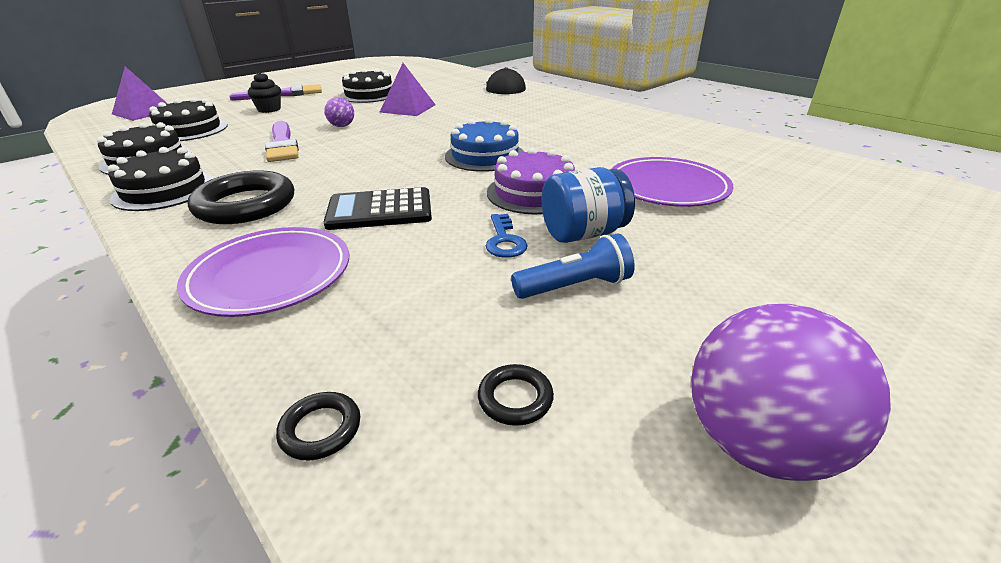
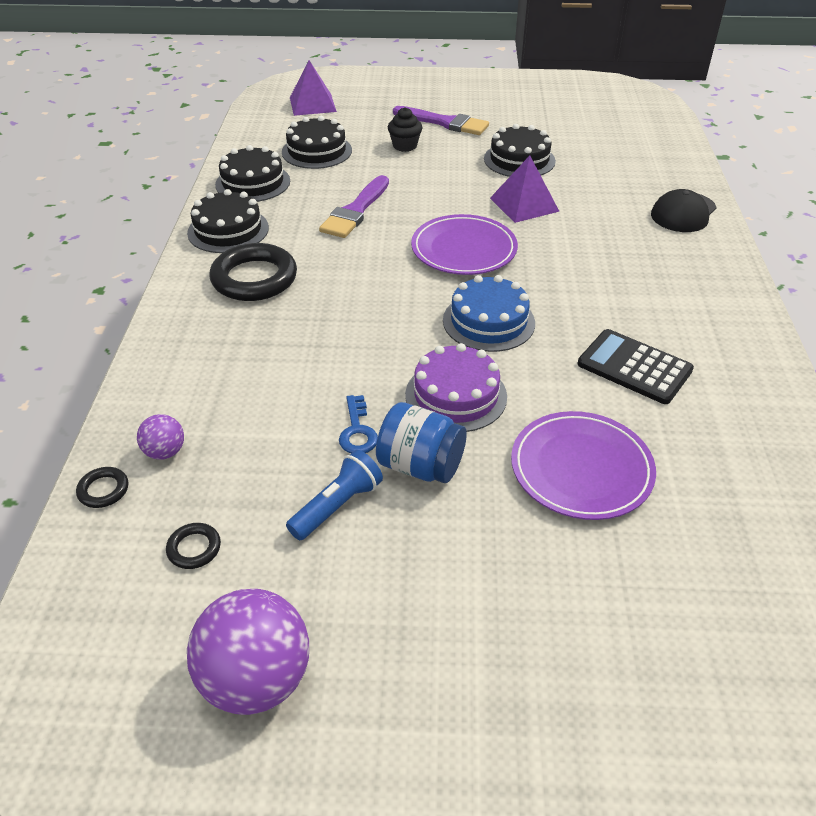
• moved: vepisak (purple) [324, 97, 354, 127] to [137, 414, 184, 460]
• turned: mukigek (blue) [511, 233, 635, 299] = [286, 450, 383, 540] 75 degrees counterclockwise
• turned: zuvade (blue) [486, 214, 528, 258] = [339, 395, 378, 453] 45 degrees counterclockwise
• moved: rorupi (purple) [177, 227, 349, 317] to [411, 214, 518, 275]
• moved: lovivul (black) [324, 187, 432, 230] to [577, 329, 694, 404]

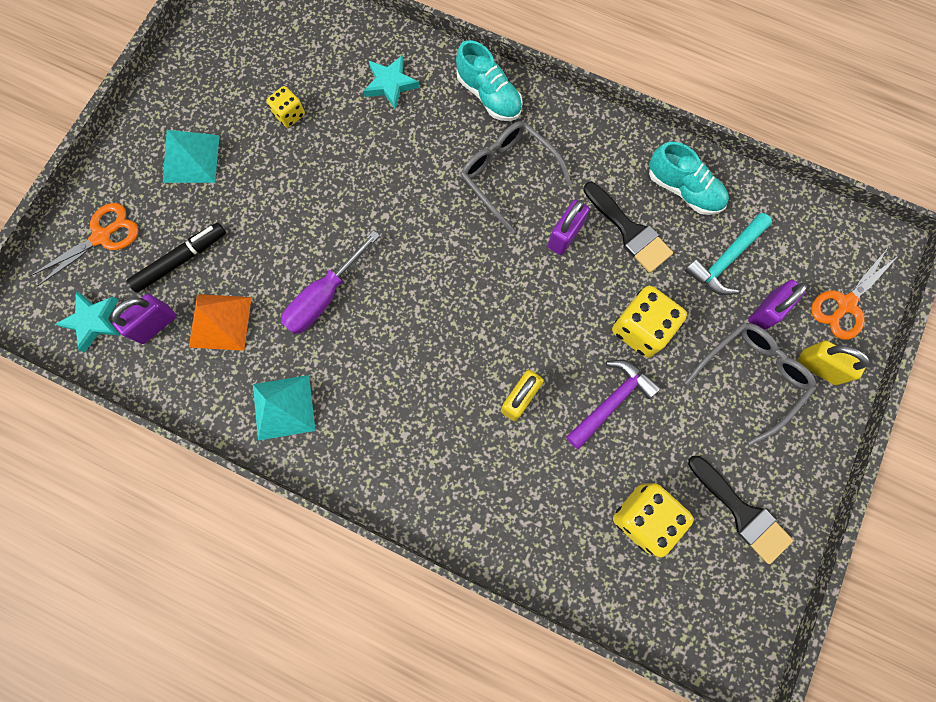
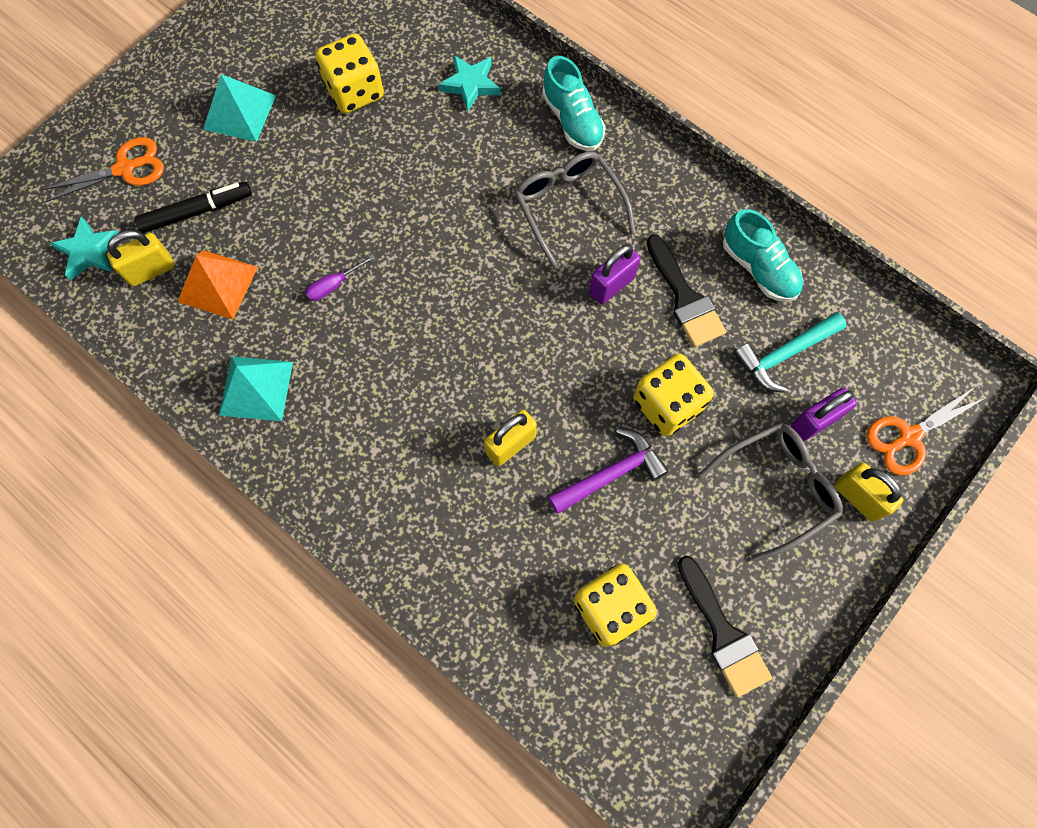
• recoloured: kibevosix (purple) [112, 294, 176, 344] to kibevosix (yellow) [107, 230, 175, 286]
• resized: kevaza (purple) [281, 230, 380, 334] = [305, 254, 375, 301] x0.54
• resized: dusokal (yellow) [266, 86, 305, 128] = [315, 33, 384, 114] x1.78

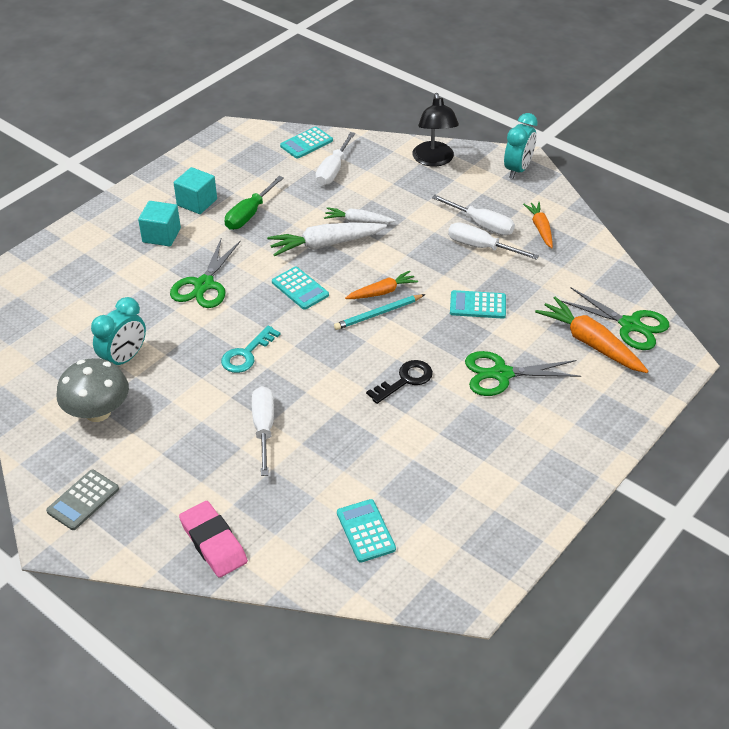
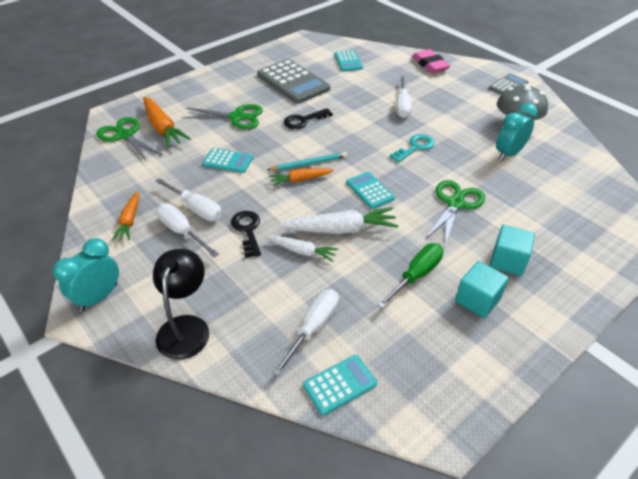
• added: zuvade (black) [231, 211, 261, 258]
• added: lovivul (grey) [257, 59, 330, 104]

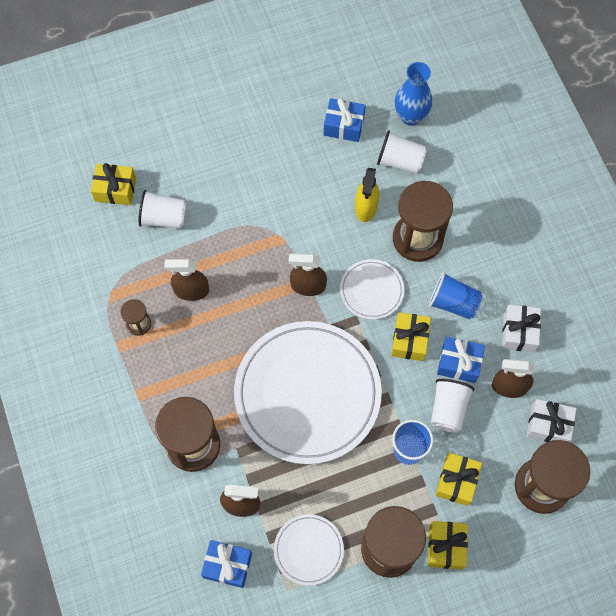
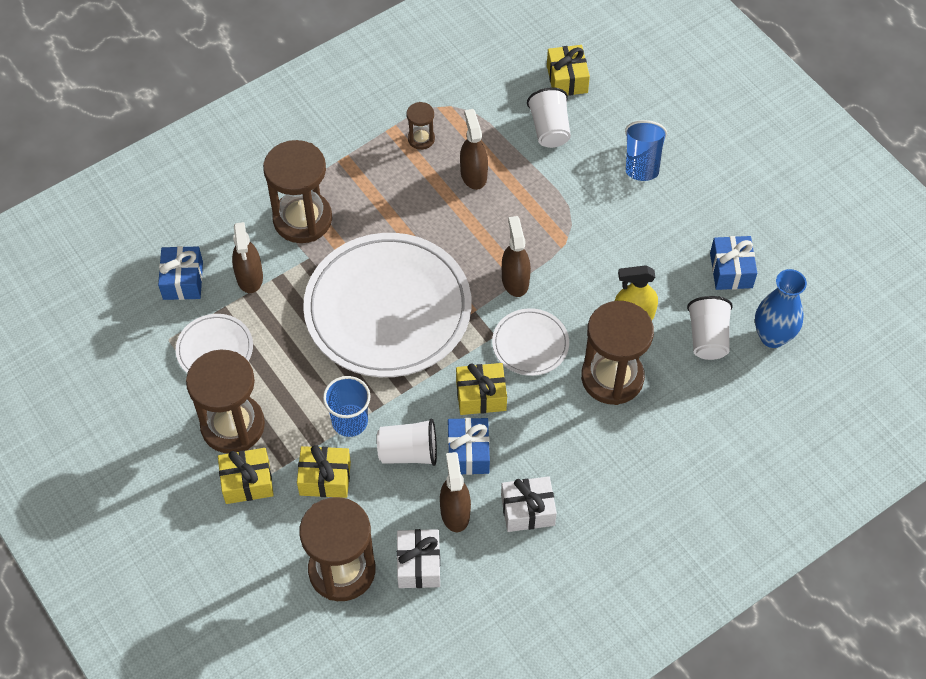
• moved: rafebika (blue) [429, 272, 483, 319] to [625, 120, 667, 181]

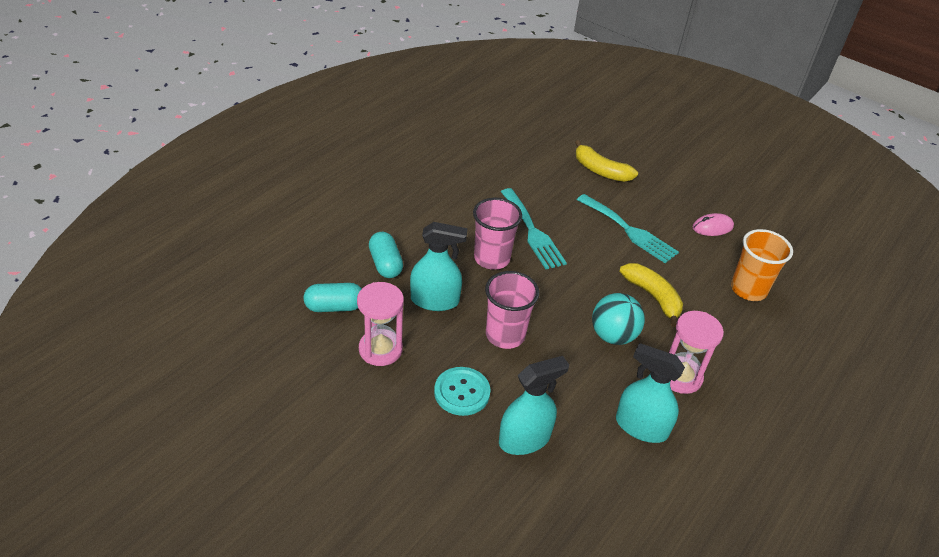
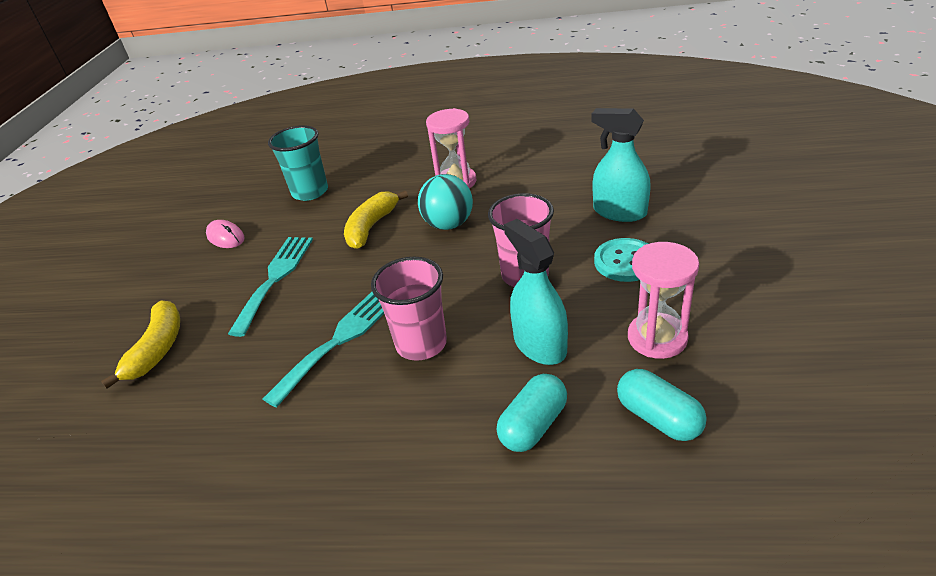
• recoloured: rafebika (orange) [731, 229, 793, 301] to rafebika (turquoise) [268, 125, 328, 201]
• removed: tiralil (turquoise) [616, 343, 685, 443]

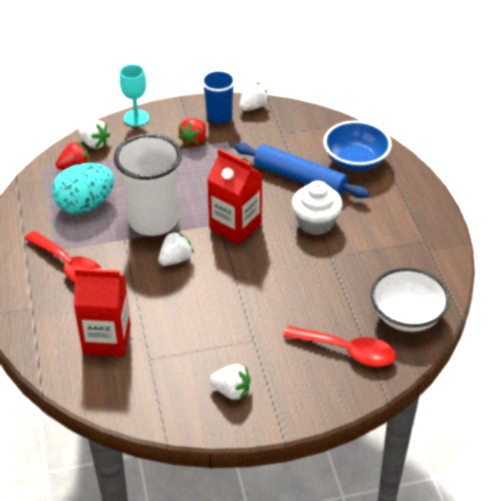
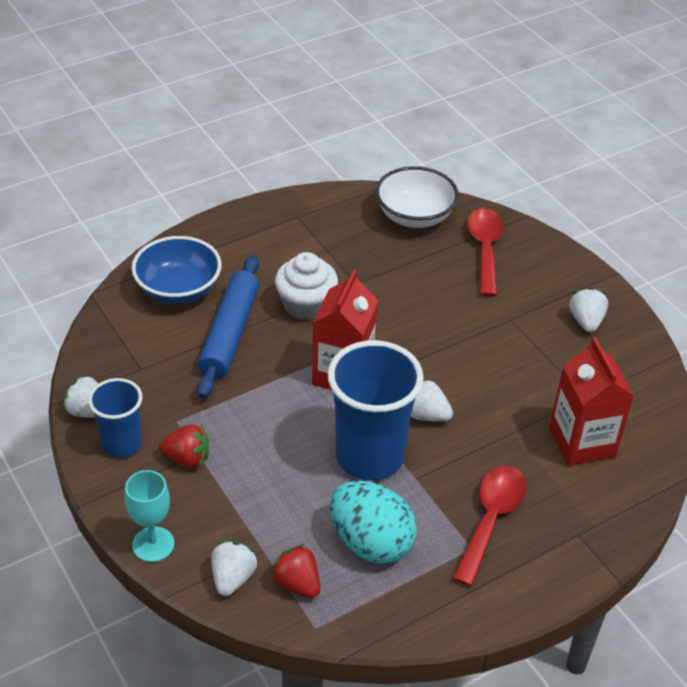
• recoloured: rafebika (white) [114, 134, 182, 236] to rafebika (blue) [328, 340, 424, 480]

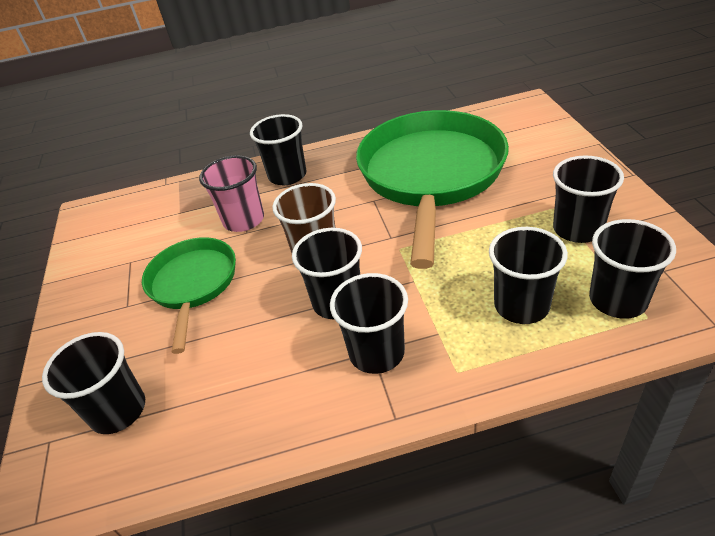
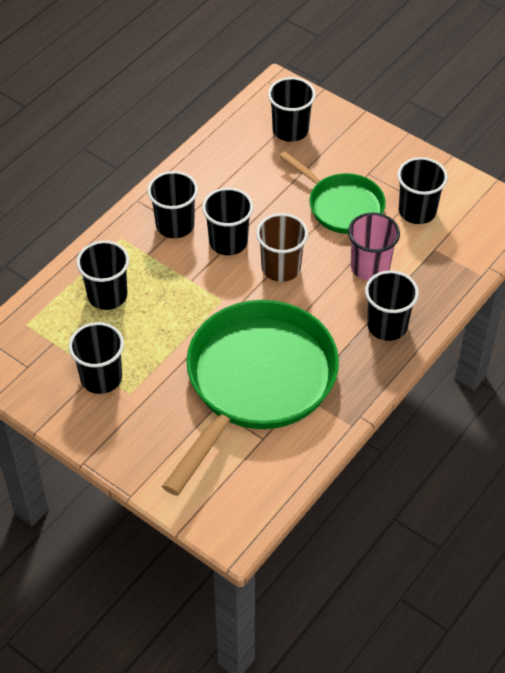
• turned: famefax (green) [356, 110, 509, 269] = [162, 300, 339, 496] 120 degrees counterclockwise
• moved: rafebika (black) [589, 219, 676, 319] to [397, 157, 448, 224]

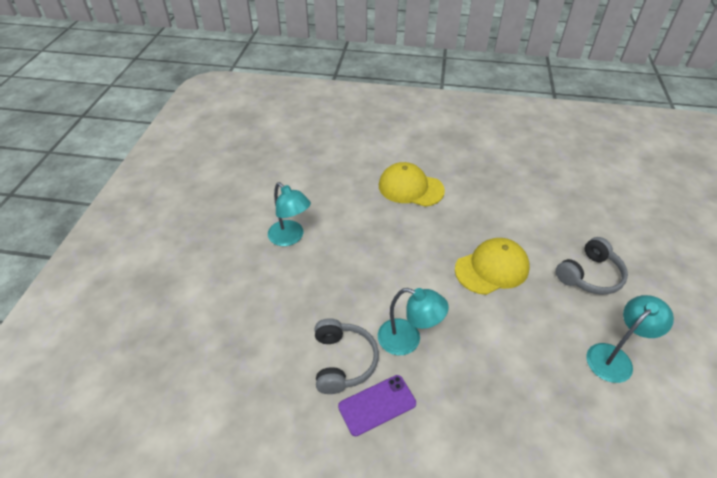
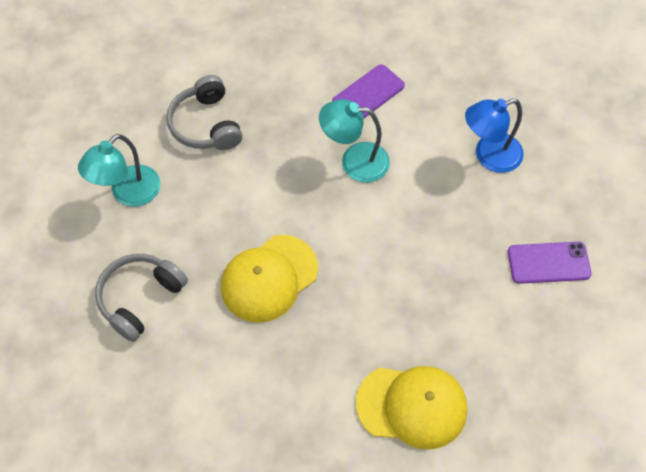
• moved: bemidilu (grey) [315, 318, 379, 394] to [166, 75, 242, 150]
• added: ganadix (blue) [465, 99, 524, 173]
• replaced: ganadix (turquoise) [268, 182, 311, 246] to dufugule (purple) [508, 242, 591, 284]

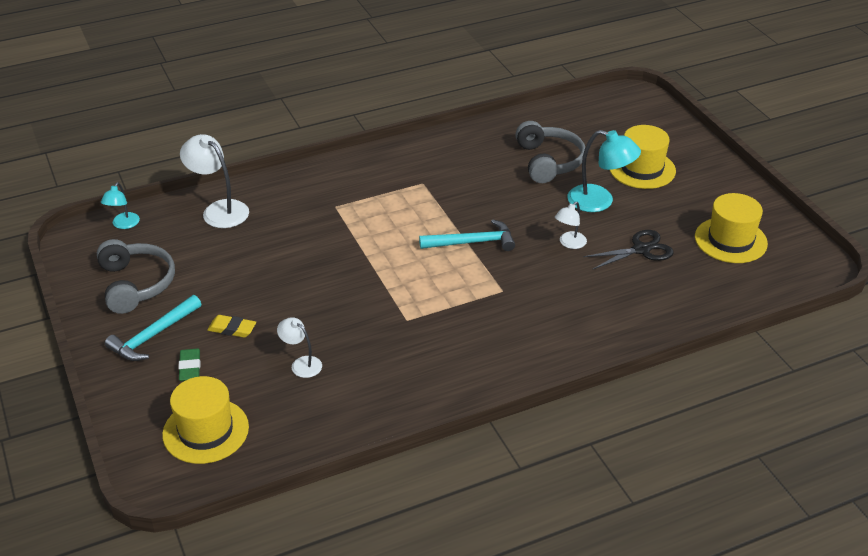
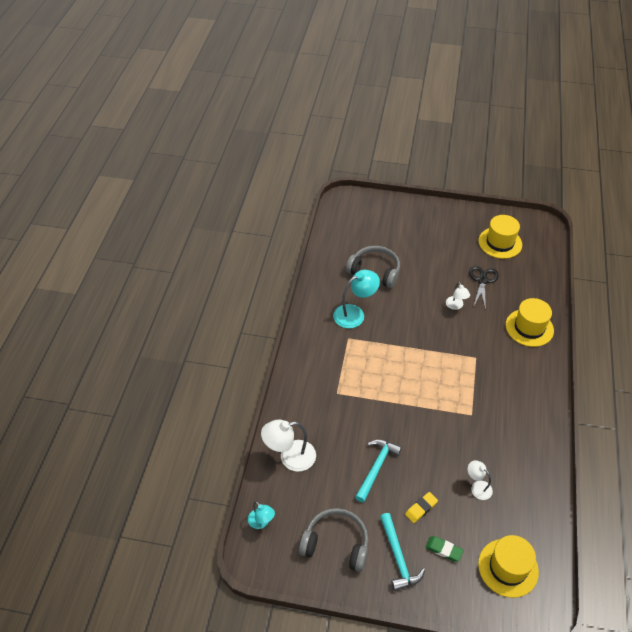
• moved: ganadix (turquoise) [568, 130, 641, 212] to [333, 270, 380, 328]
• moved: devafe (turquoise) [419, 219, 515, 251] to [355, 440, 402, 503]
• turned: ganadix (white) [277, 317, 322, 378] = [468, 460, 493, 500] 60 degrees clockwise
• moved: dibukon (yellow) [610, 125, 676, 189] to [506, 298, 554, 347]

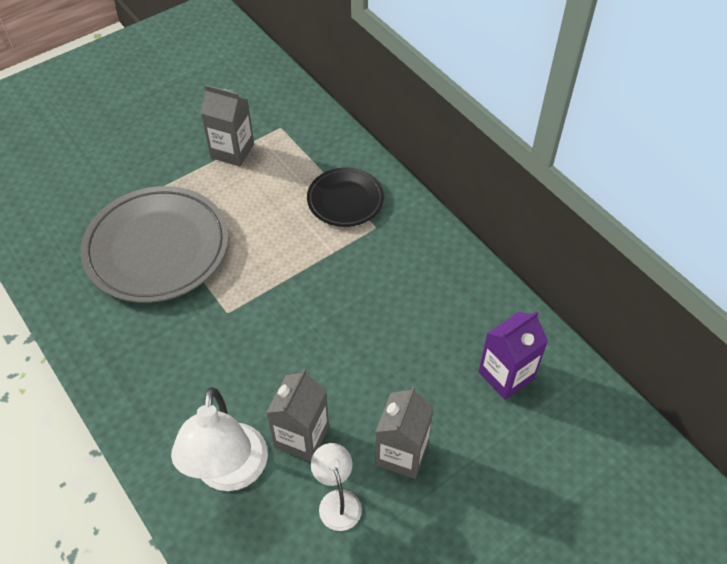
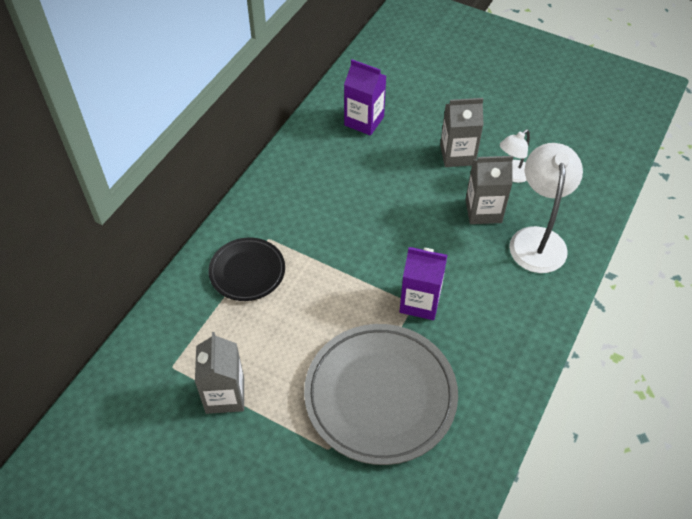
• added: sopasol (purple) [399, 247, 447, 320]
• turned: ganadix (white) [171, 387, 268, 491] = [509, 143, 583, 273] 60 degrees counterclockwise

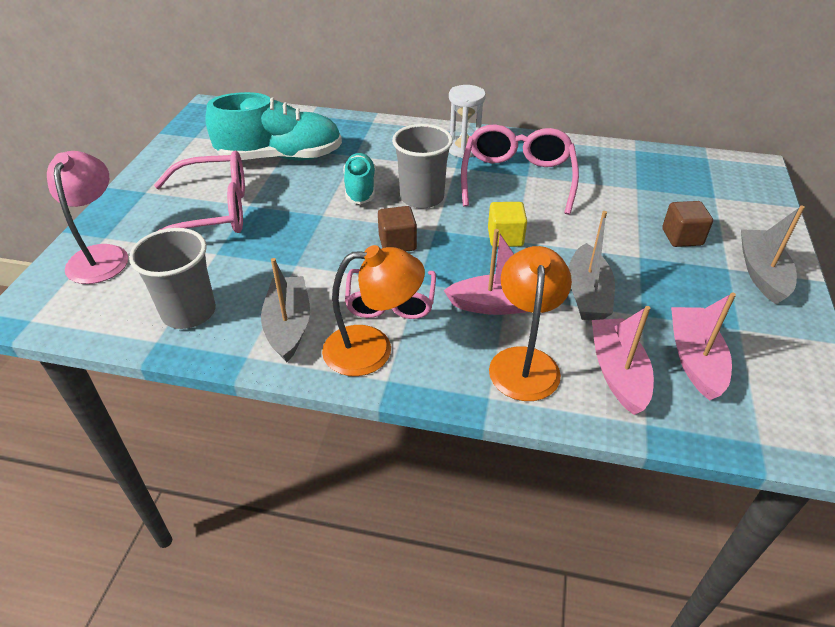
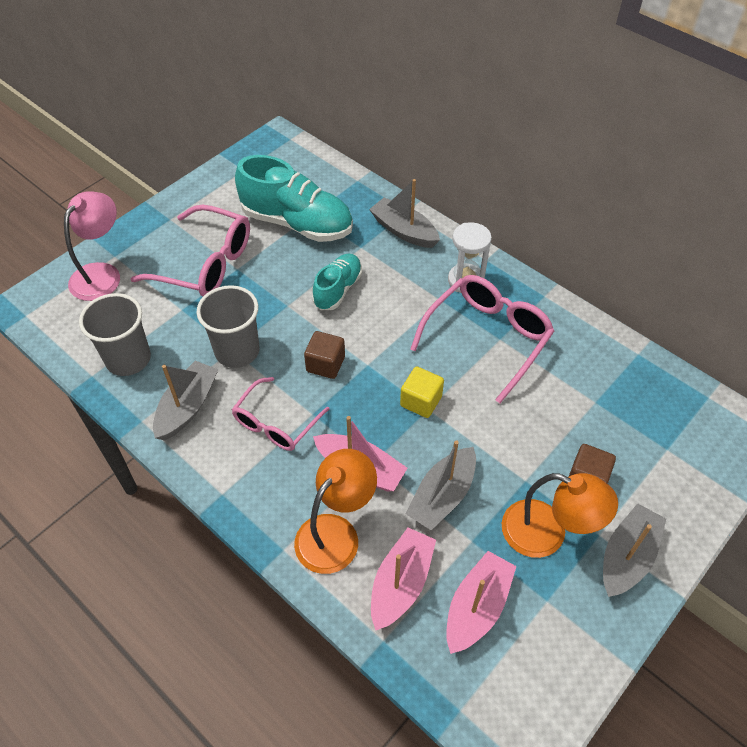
• moved: rafebika (grey) [392, 124, 453, 208] to [197, 285, 260, 368]
• added: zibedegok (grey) [369, 179, 440, 248]
• moved: ganadix (orange) [322, 245, 425, 376] to [502, 473, 618, 558]

